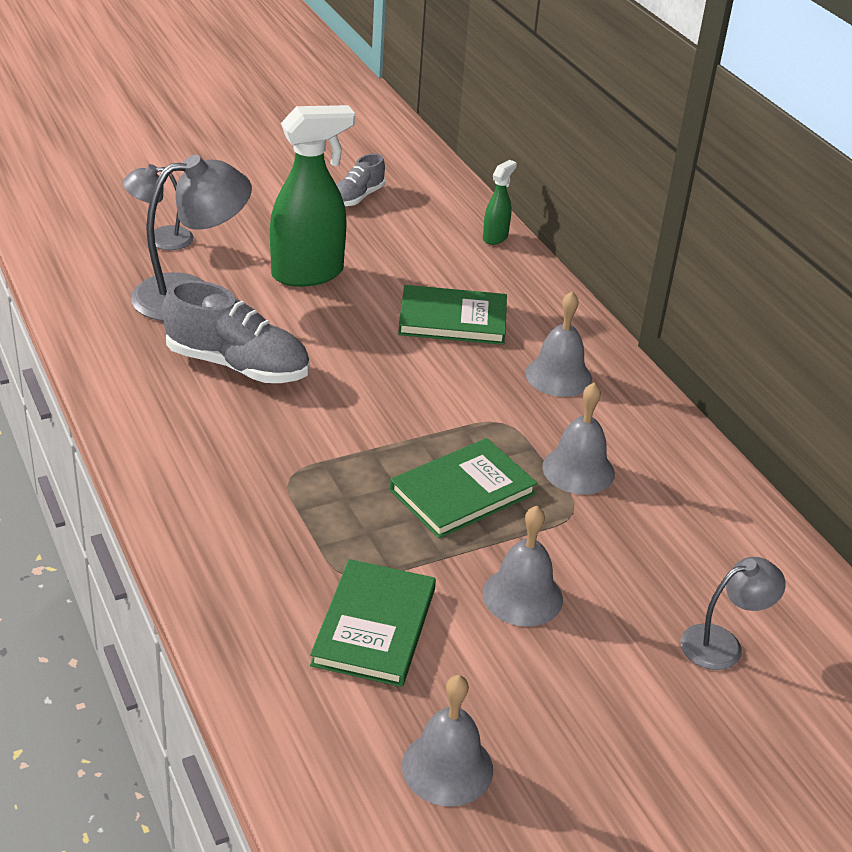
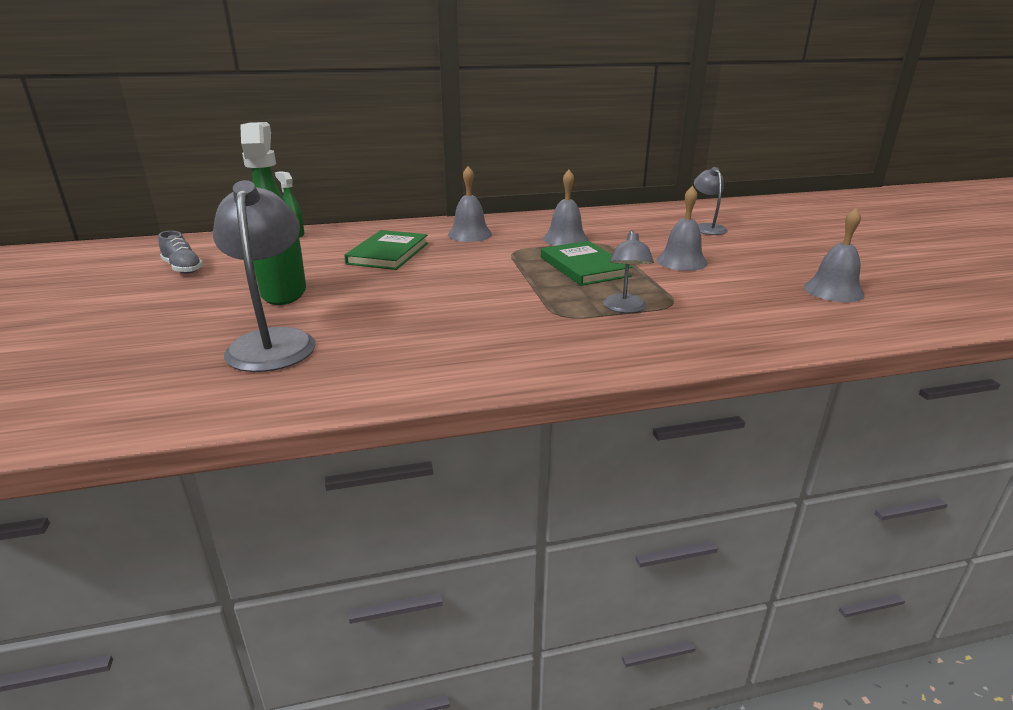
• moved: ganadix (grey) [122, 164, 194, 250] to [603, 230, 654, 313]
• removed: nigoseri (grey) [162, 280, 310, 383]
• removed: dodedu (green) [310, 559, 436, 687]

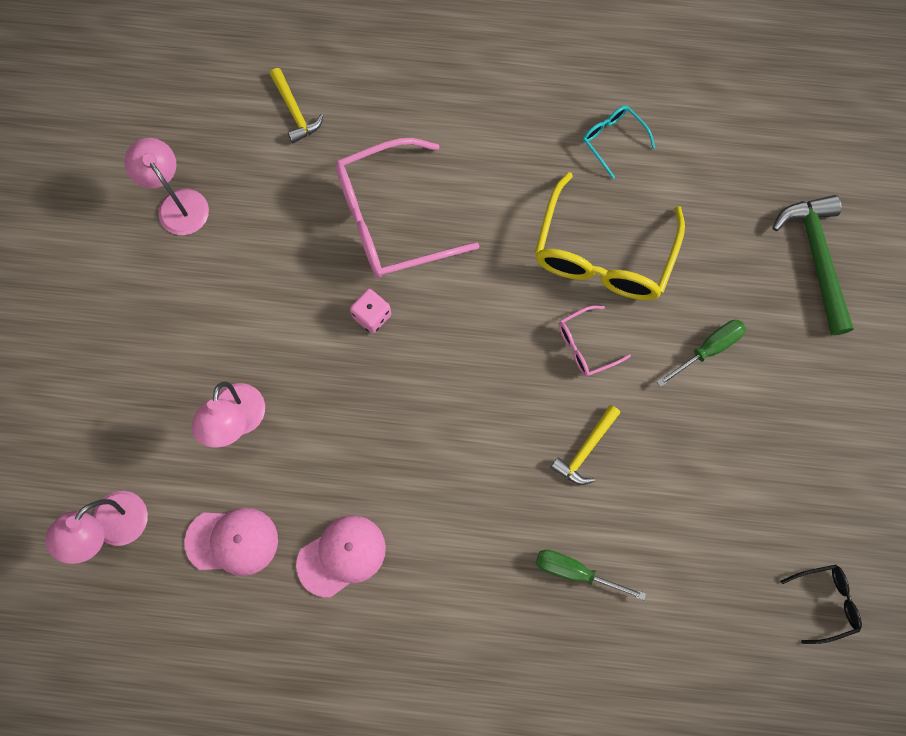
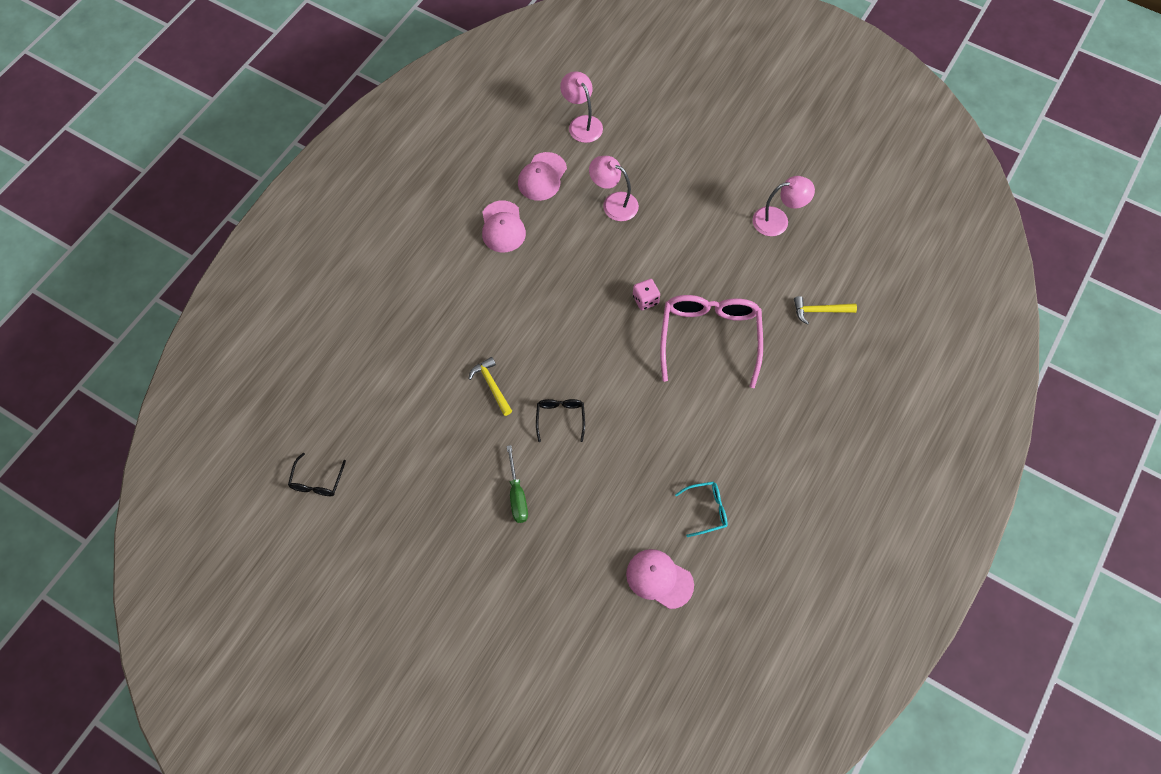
• recoloured: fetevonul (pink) [559, 306, 631, 376] to fetevonul (black) [536, 399, 585, 442]
• added: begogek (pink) [626, 549, 694, 609]
• removed: fetevonul (yellow) [535, 172, 685, 300]
• removed: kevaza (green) [536, 550, 646, 600]
• removed: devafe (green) [773, 195, 854, 335]

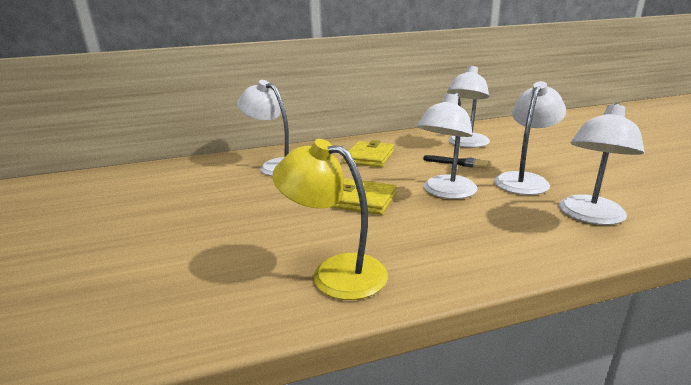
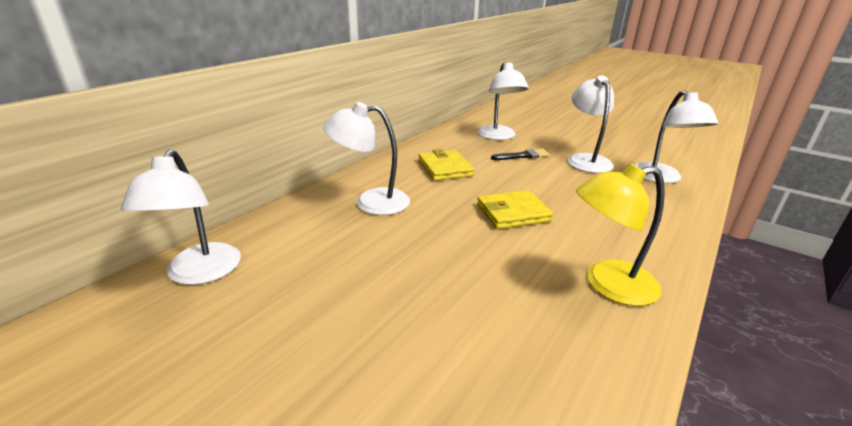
• moved: ganadix (white) [417, 92, 477, 199] to [121, 149, 241, 285]

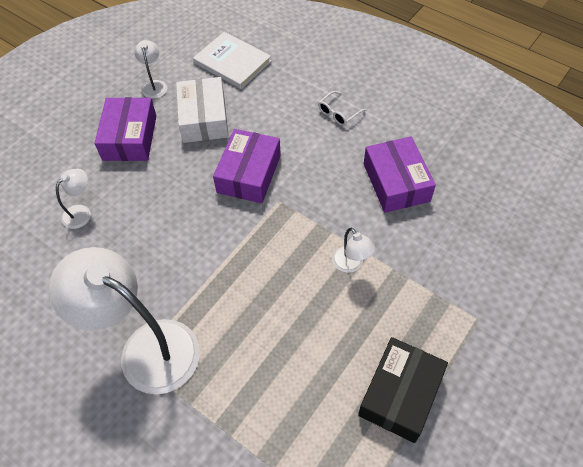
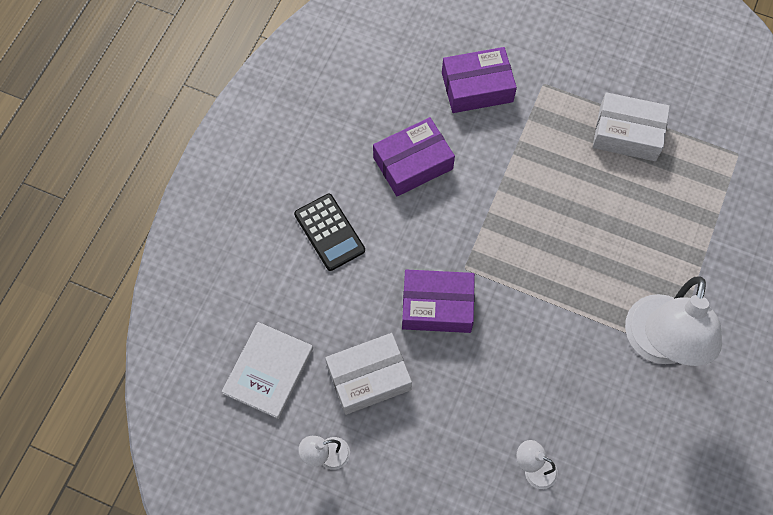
• replaced: fetevonul (white) [318, 91, 366, 126] to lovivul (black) [294, 194, 365, 271]
• moved: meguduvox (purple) [94, 97, 156, 161] to [442, 47, 517, 113]
• recoloured: meguduvox (black) [358, 337, 448, 443] to meguduvox (white) [593, 92, 670, 161]
• removed: ganadix (white) [332, 227, 376, 273]

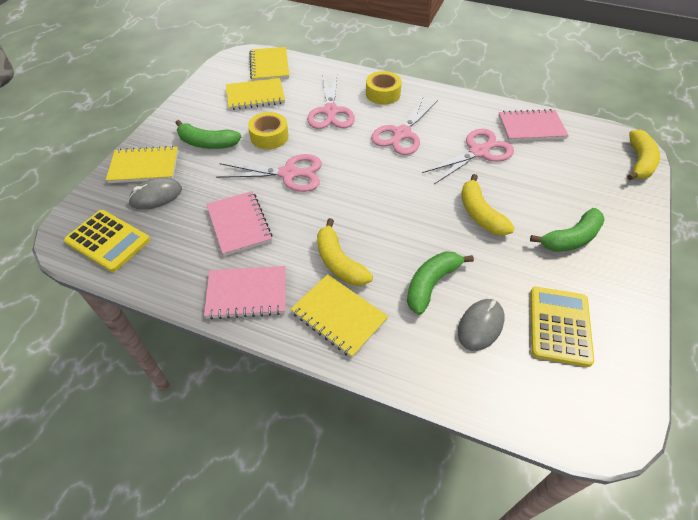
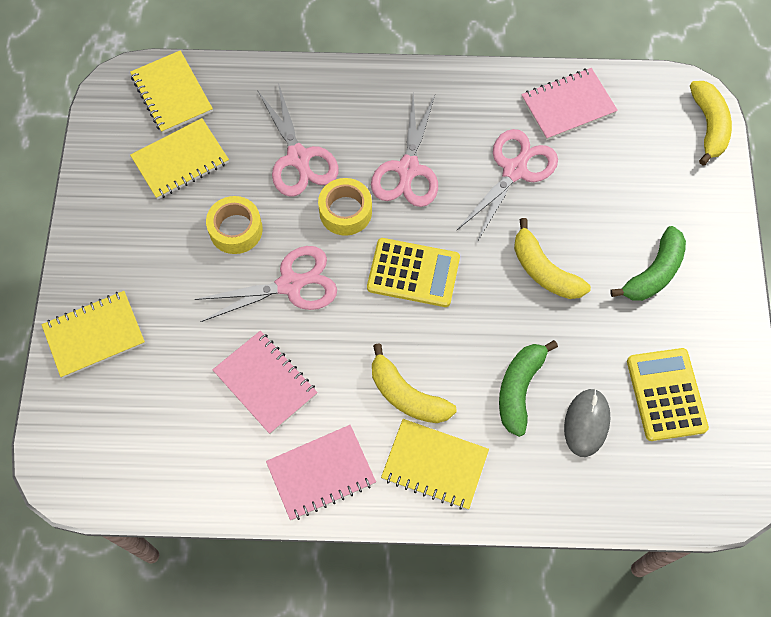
• moved: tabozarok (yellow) [366, 71, 402, 105] to [318, 178, 372, 236]
• moved: lovivul (yellow) [64, 210, 150, 272] to [367, 238, 460, 307]
• removed: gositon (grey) [128, 177, 182, 210]
• removed: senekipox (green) [176, 120, 241, 149]

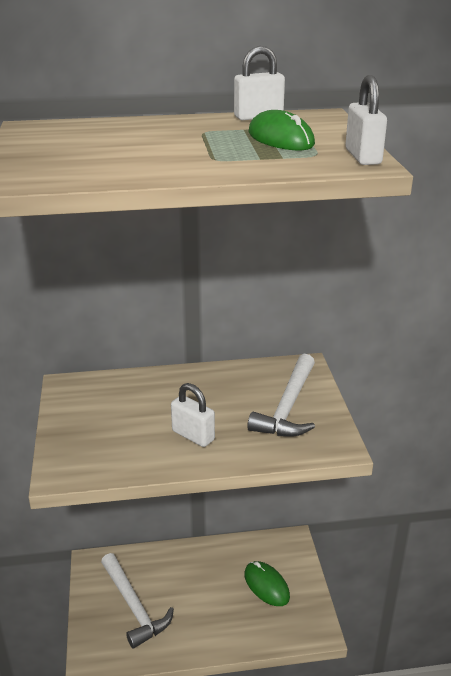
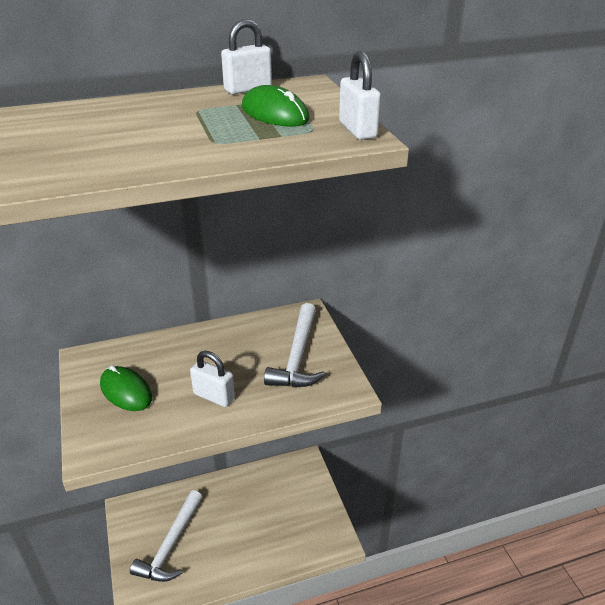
• moved: gositon (green) [244, 561, 290, 606] to [100, 365, 152, 411]
• turned: devafe (white) [101, 553, 174, 649] = [130, 490, 202, 582] 60 degrees clockwise

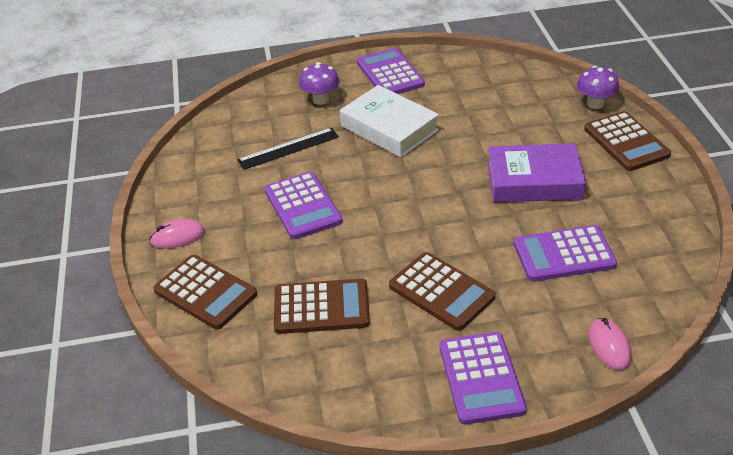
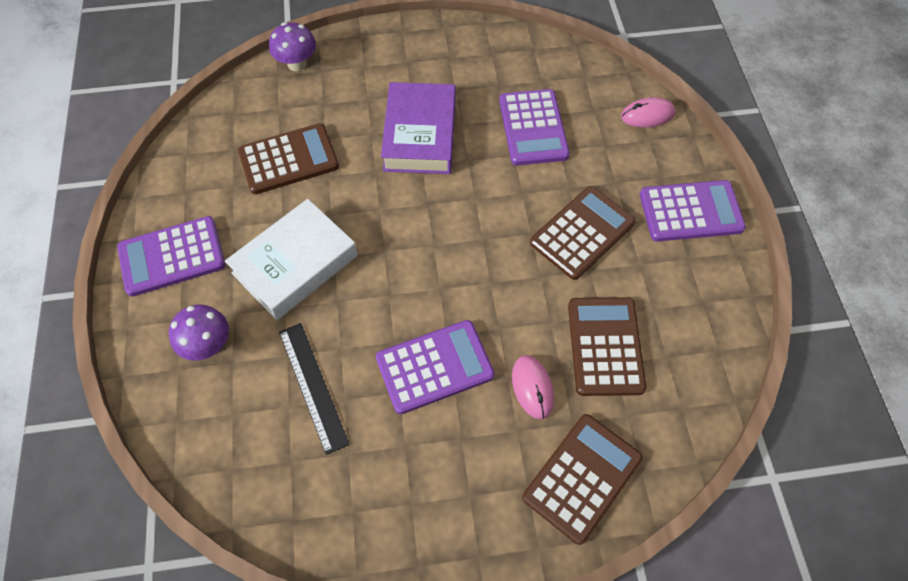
• moved: lovivul (brown) [584, 111, 671, 171] to [238, 123, 339, 194]
• moved: gositon (pink) [149, 219, 205, 249] to [512, 355, 554, 419]

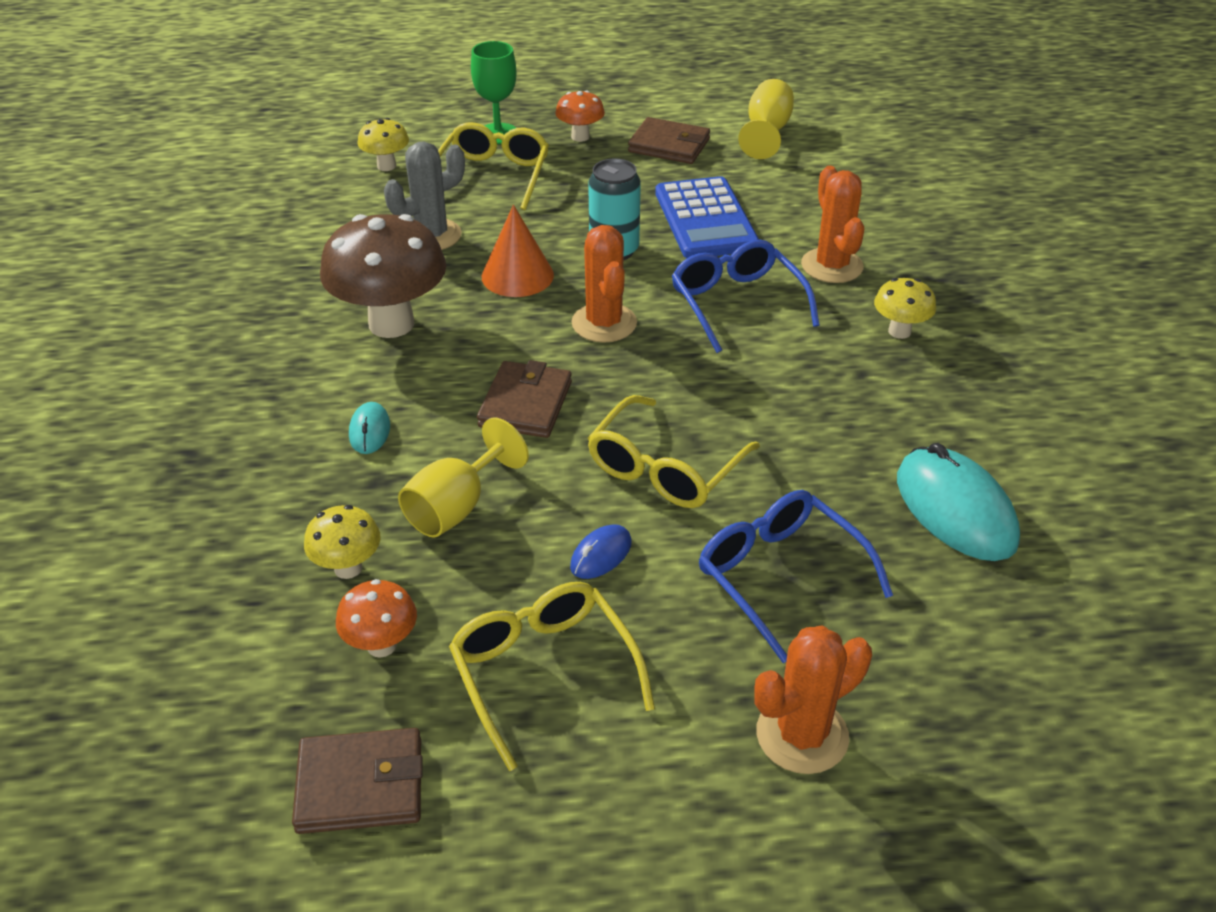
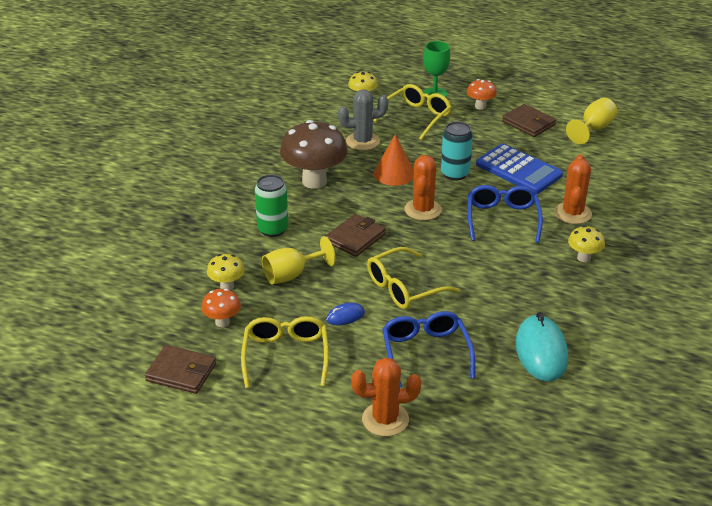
• replaced: gositon (turquoise) [349, 402, 390, 454] to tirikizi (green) [255, 175, 288, 237]
• turned: lovivul (blue) [655, 176, 759, 258] = [476, 144, 563, 194] 60 degrees counterclockwise

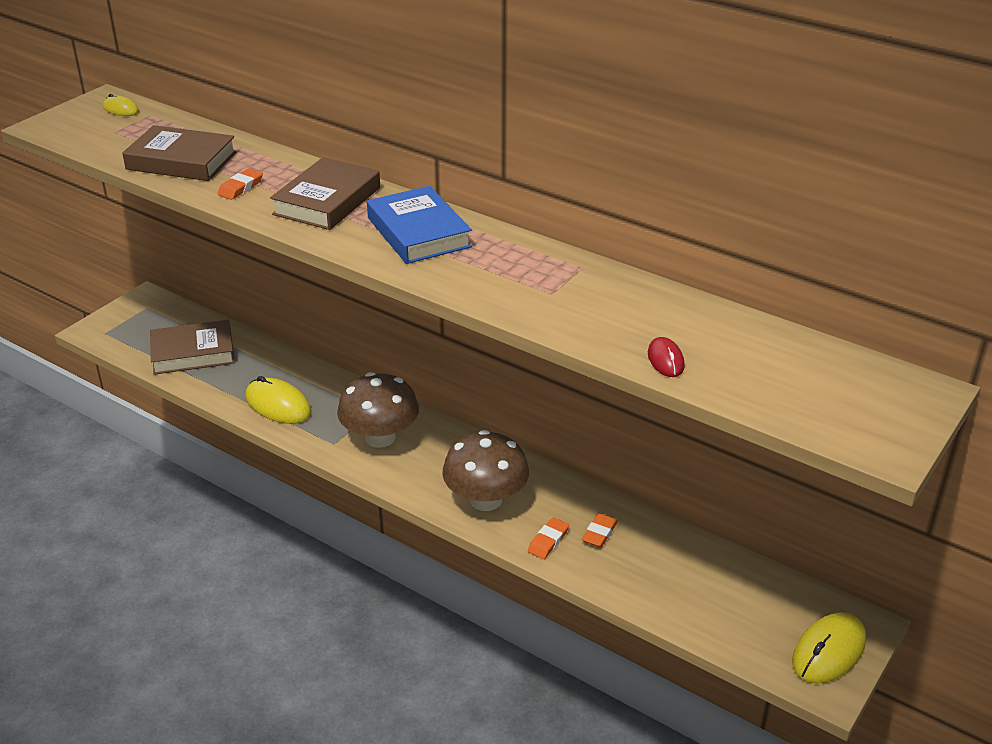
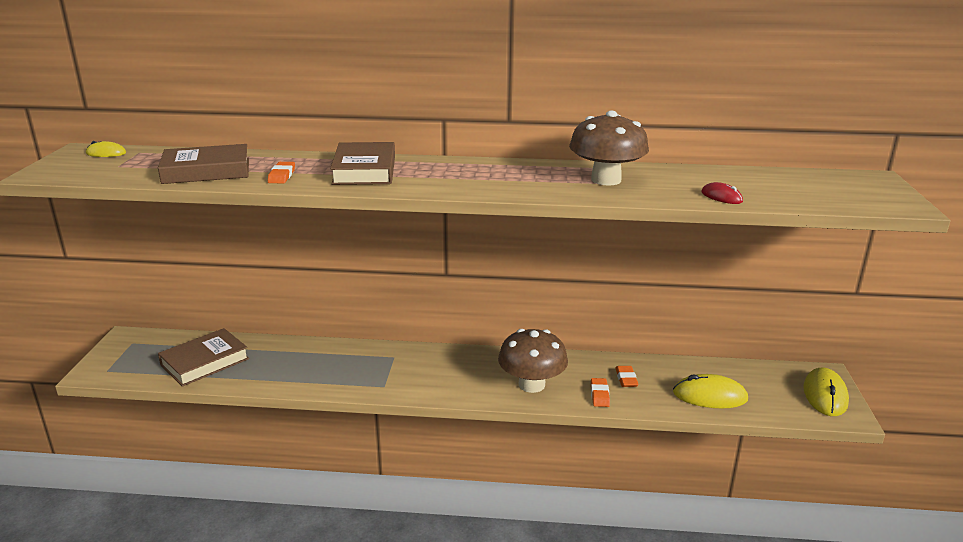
• moved: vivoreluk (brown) [337, 372, 419, 448] to [569, 111, 649, 186]
• moved: gositon (yellow) [246, 376, 312, 424] to [673, 374, 748, 408]
• removed: dodedu (blue) [367, 186, 472, 264]

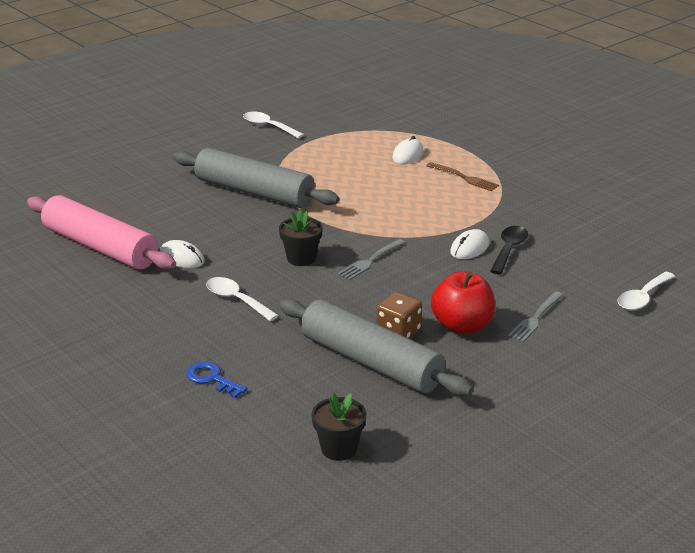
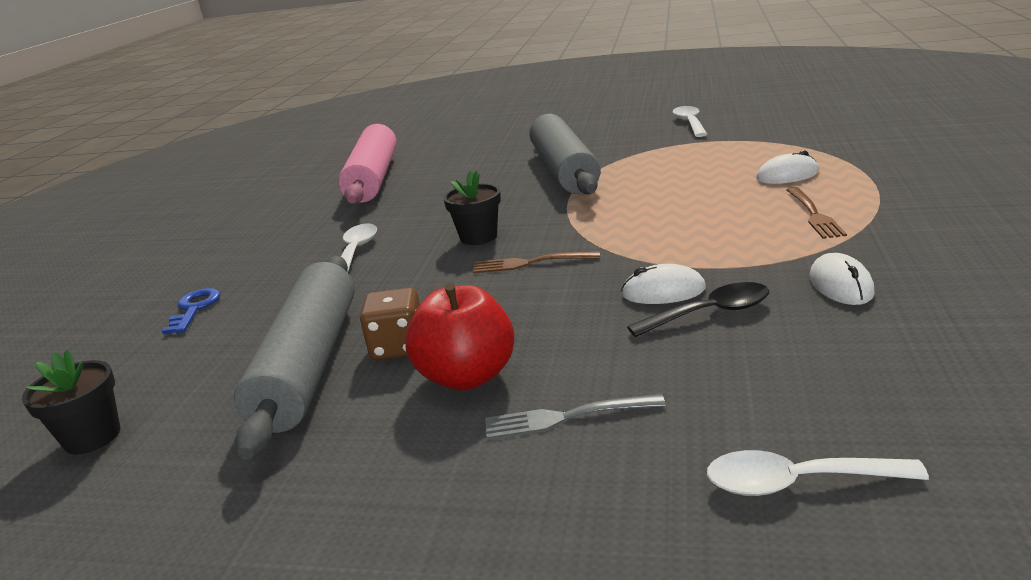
• recoloured: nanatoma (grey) [338, 239, 405, 280] to nanatoma (brown) [473, 251, 600, 273]
• moved: gositon (white) [160, 240, 205, 268] to [809, 253, 875, 305]

